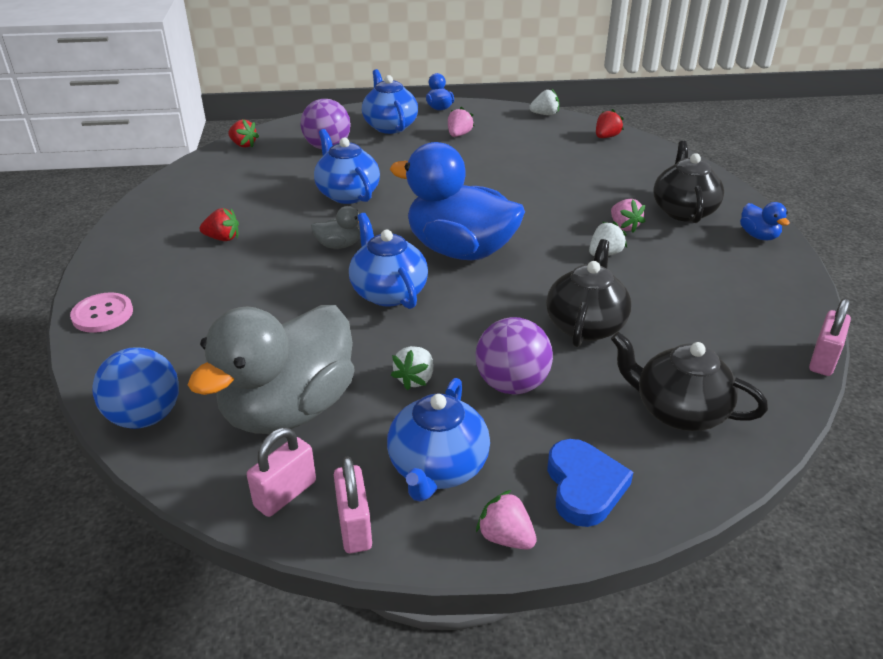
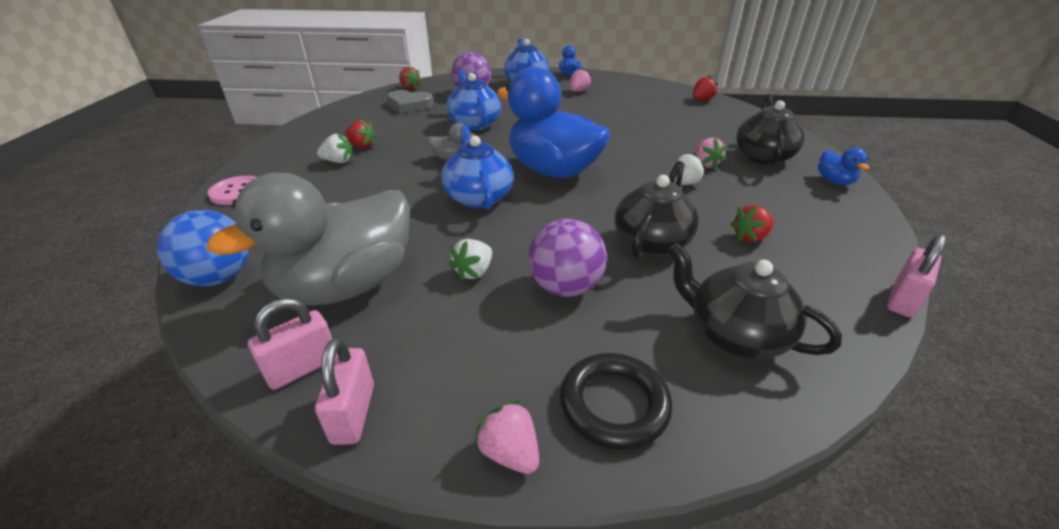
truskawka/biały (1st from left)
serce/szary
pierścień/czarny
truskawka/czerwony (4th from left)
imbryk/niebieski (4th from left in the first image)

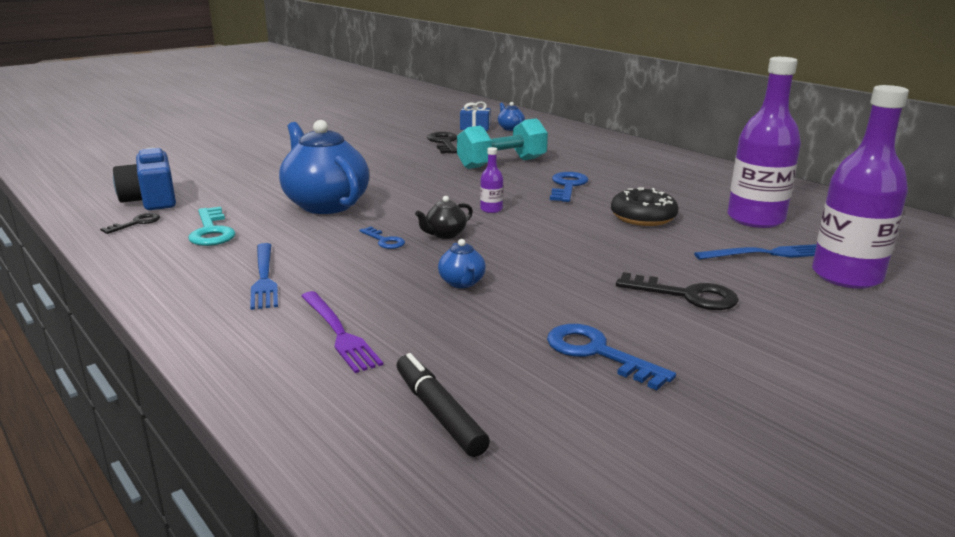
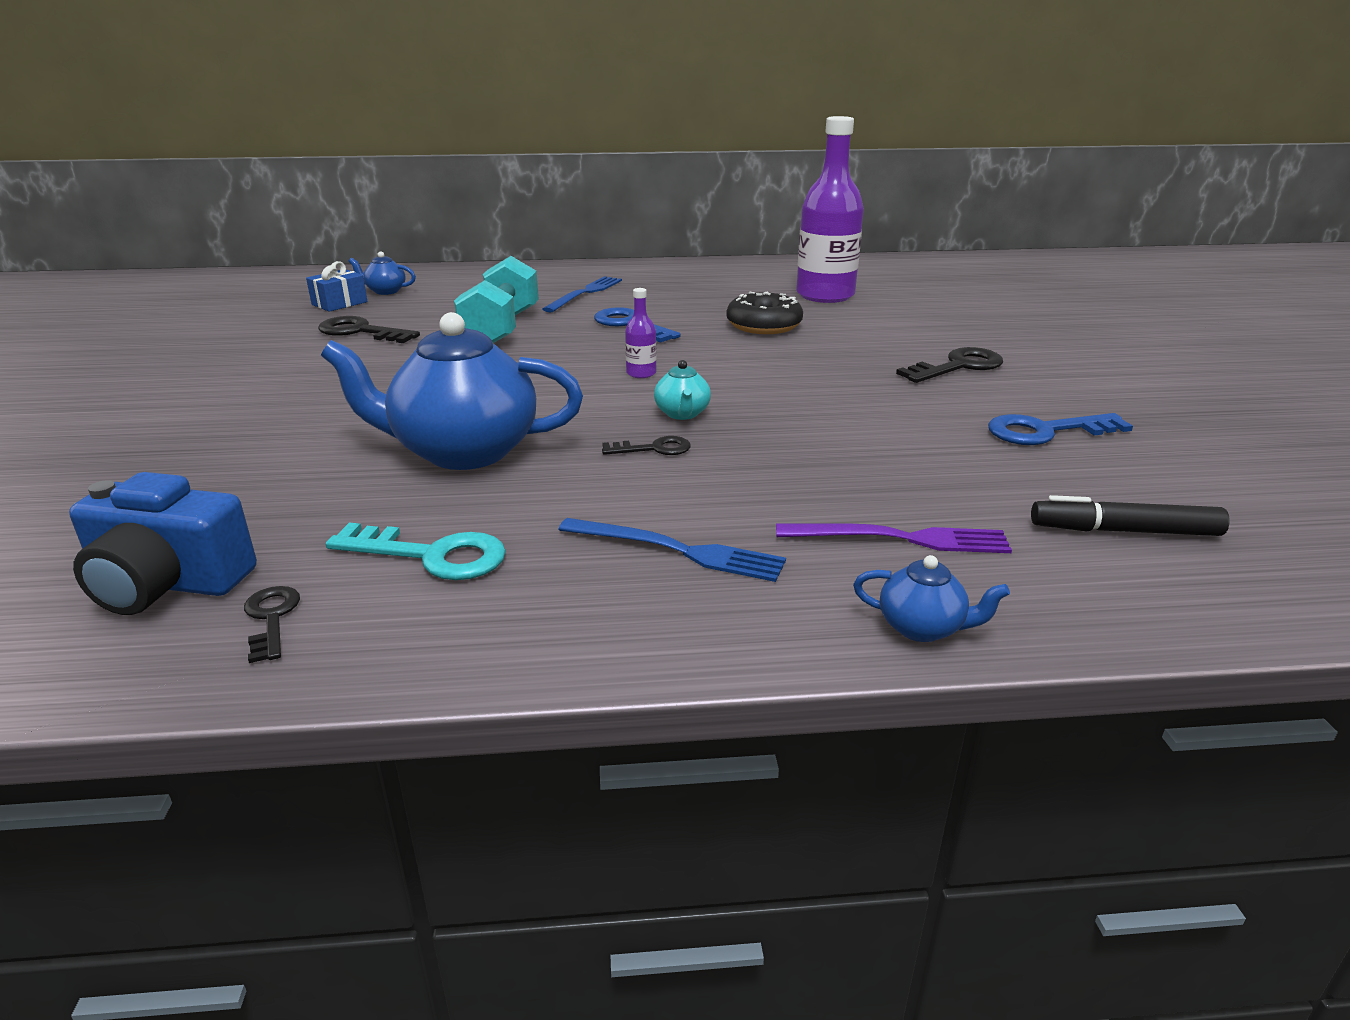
widelec/niebieski (1st from left)
klucz/czarny (3rd from left)
imbryk/turkusowy
imbryk/niebieski (3rd from left)
butelka/fioletowy (3rd from left in the first image)

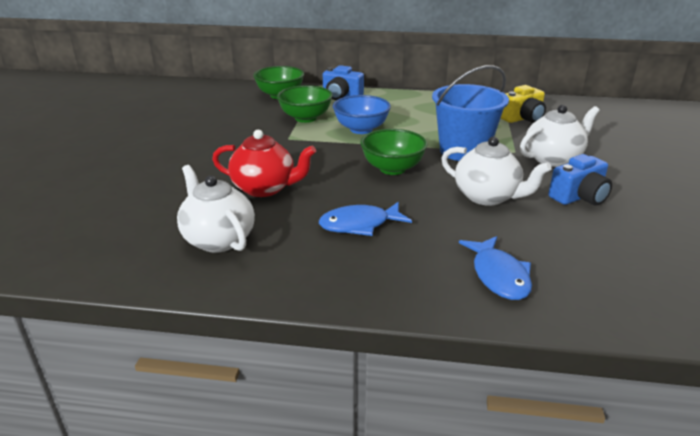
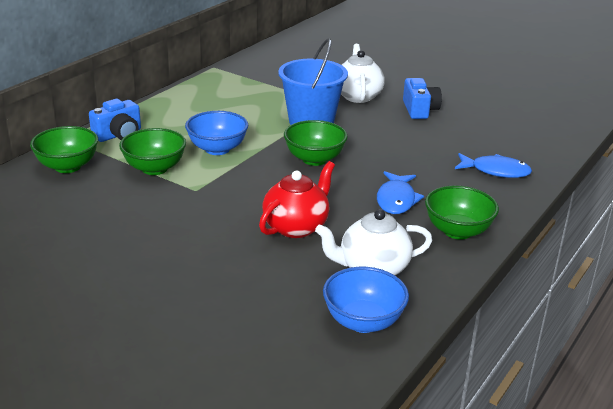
miska/niebieski (2nd from left)
miska/zielony (4th from left)
imbryk/biały (2nd from left in the first image)
aparat fotograficzny/żółty

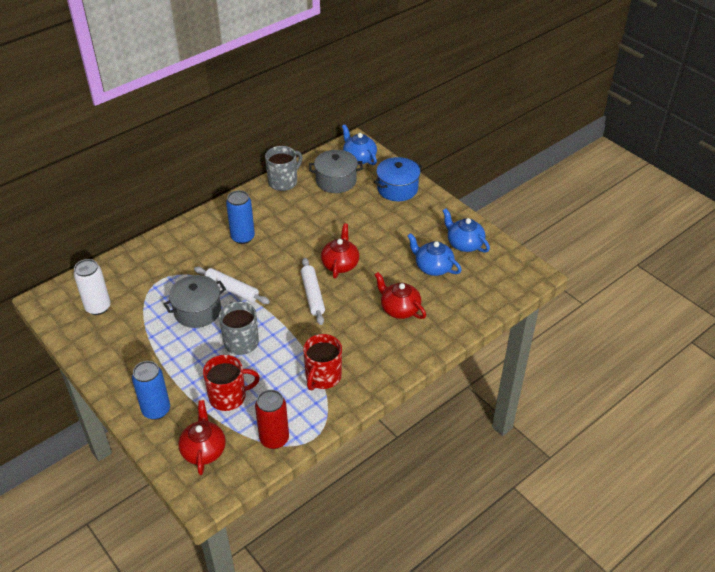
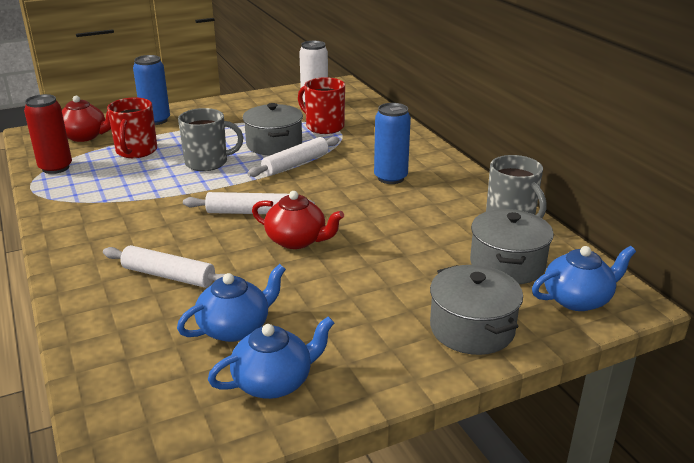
wałek do ciasta/biały (1st from left)
kubek/czerwony (2nd from left)
garnek/szary (2nd from left)

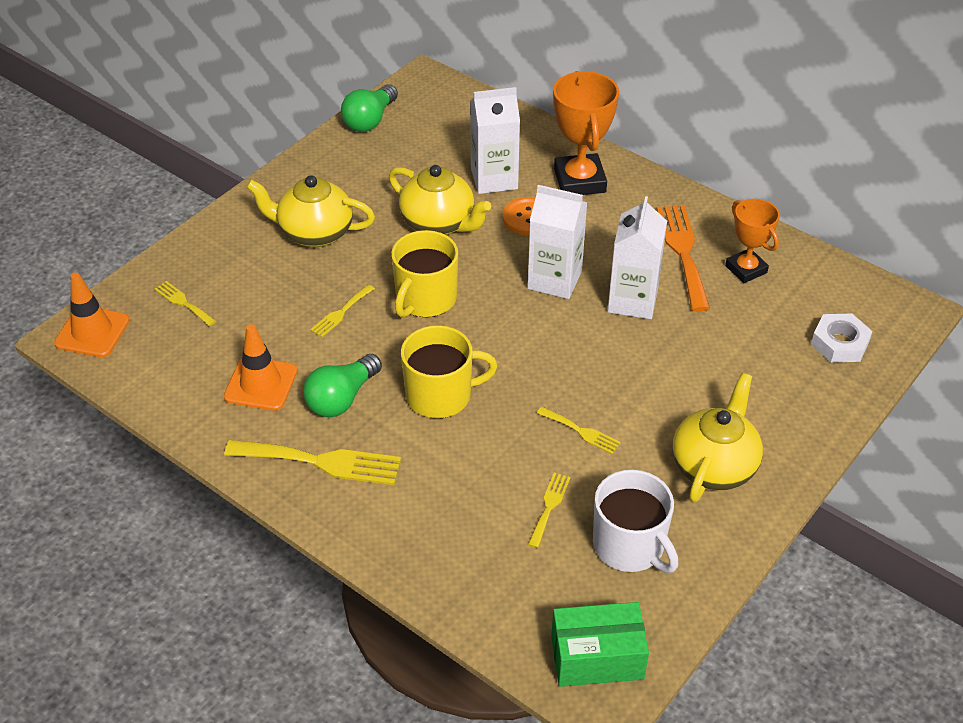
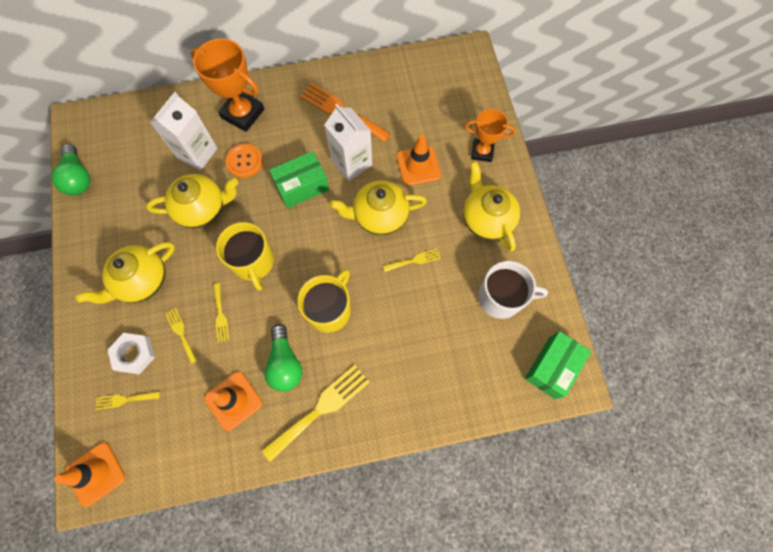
nakrętka/biały
widelec/żółty (2nd from left)
pudełko/zielony (1st from left)
imbryk/żółty (3rd from left)
pachołek/pomarańczowy (3rd from left)
puchar/pomarańczowy (2nd from left)

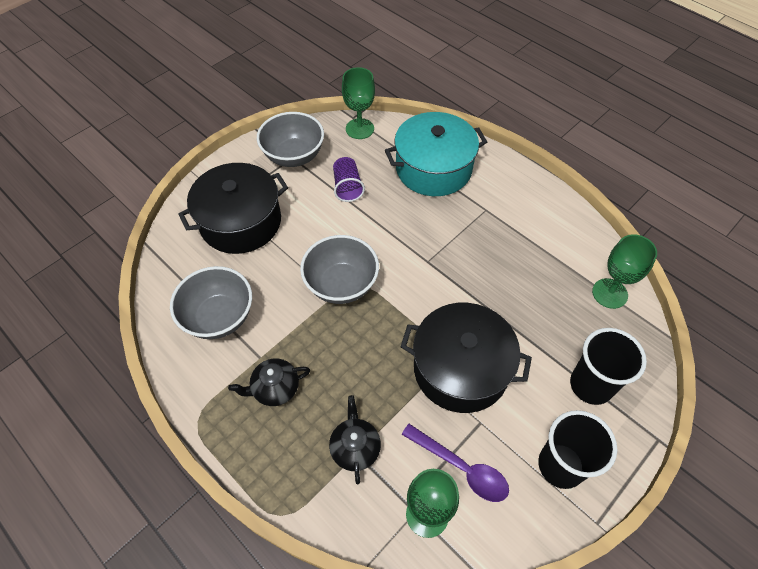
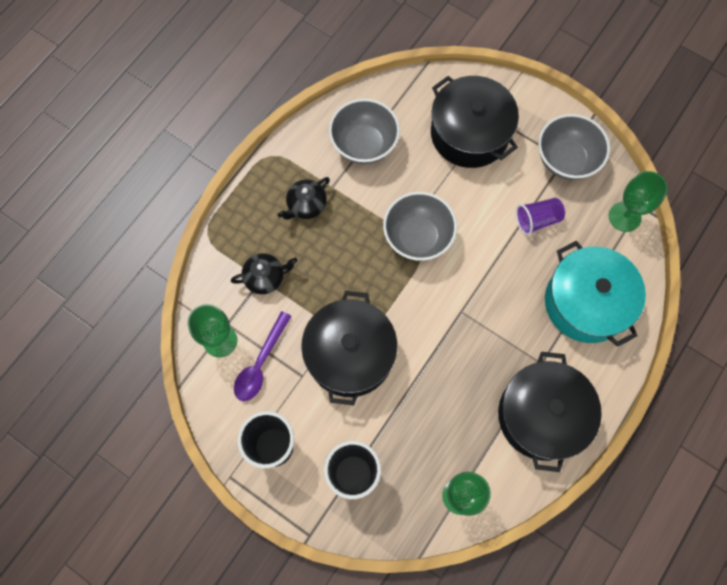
imbryk/czarny (2nd from left)
garnek/czarny (3rd from left)

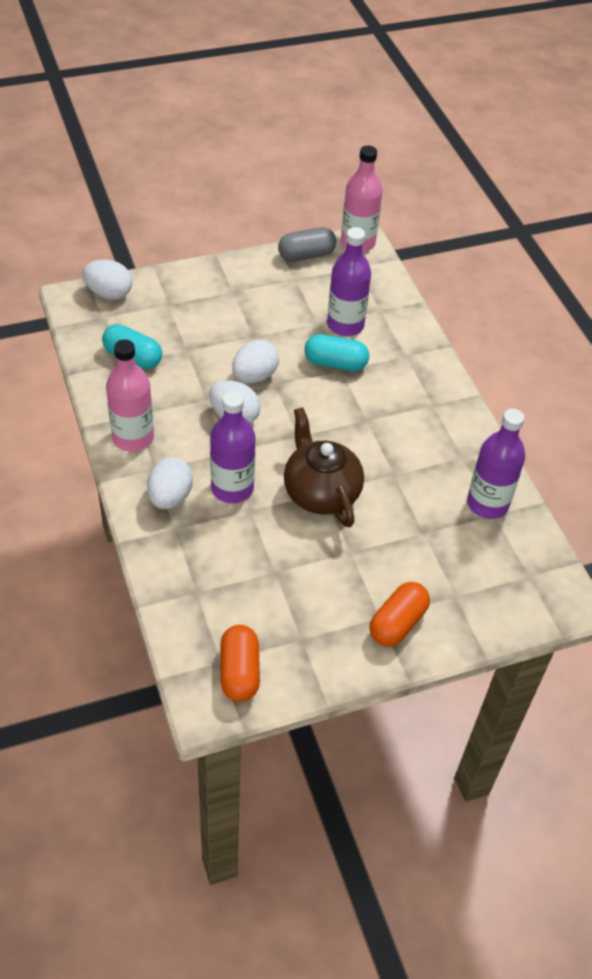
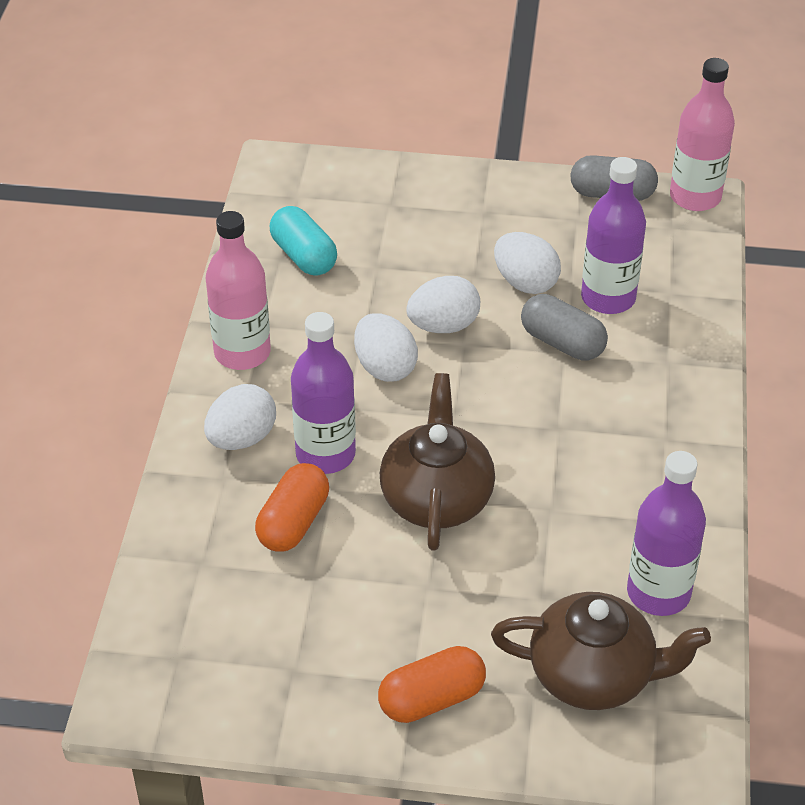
kapsułka/pomarańczowy (1st from left)
imbryk/brązowy (2nd from left)
jajko/biały (4th from left)
kapsułka/szary (1st from left)

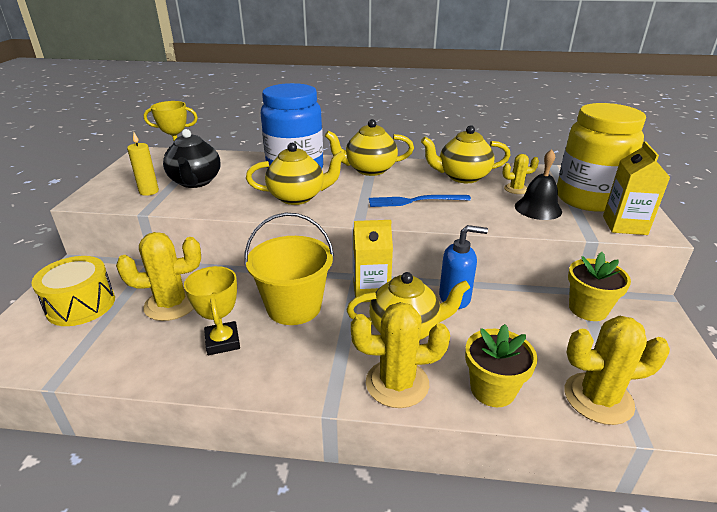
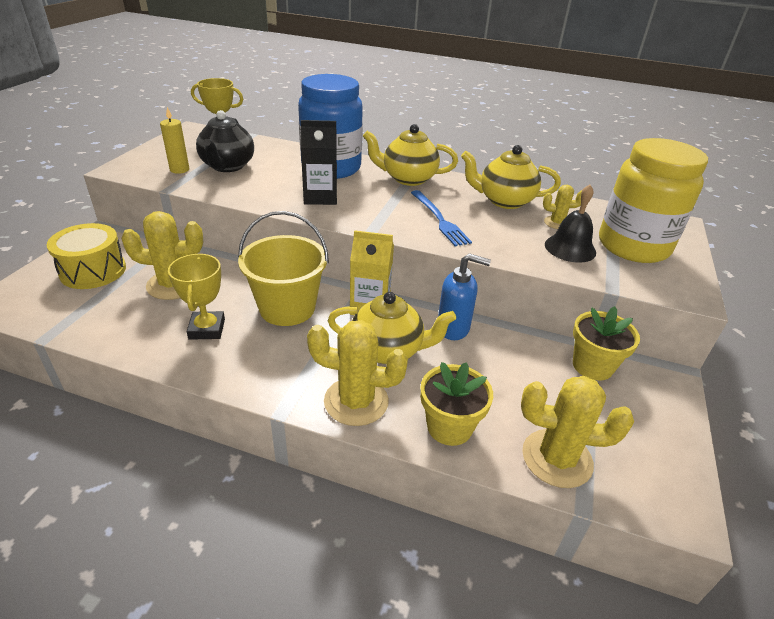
karton mleka/czarny
widelec/niebieski
karton mleka/żółty (2nd from left in the first image)

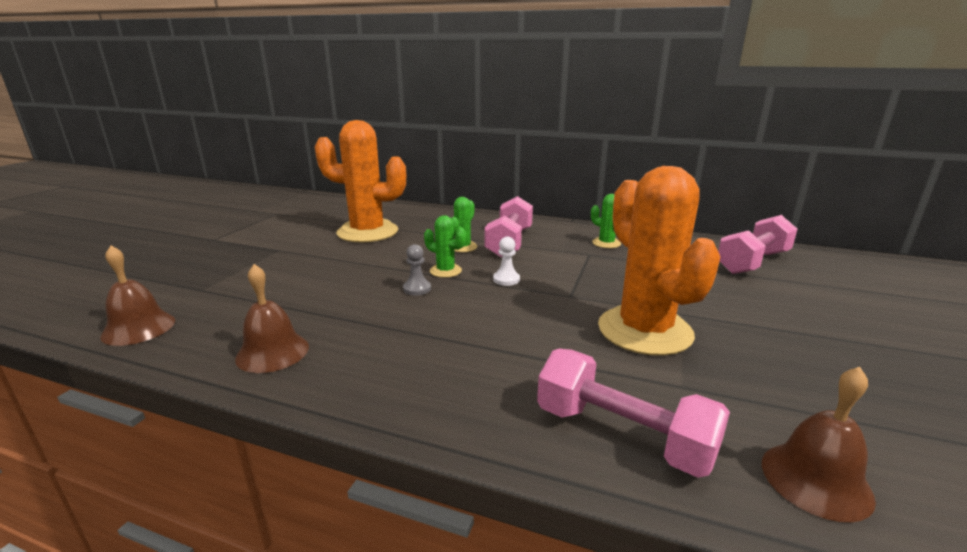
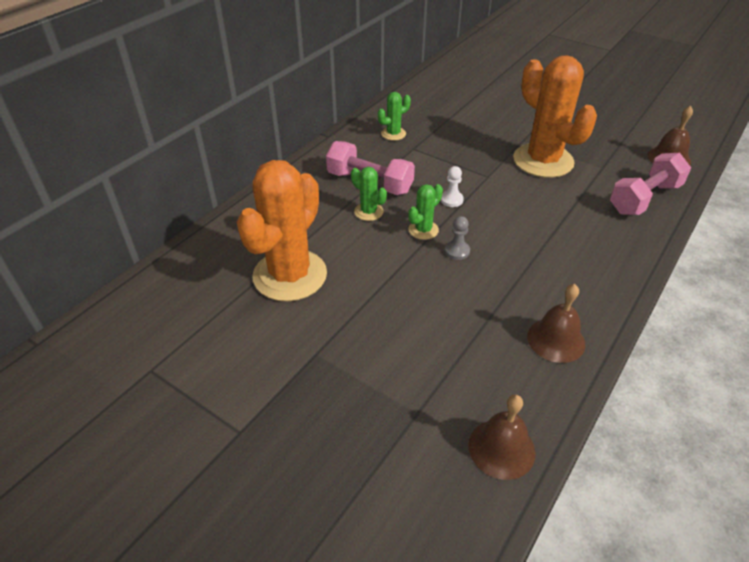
kaktus/pomarańczowy (2nd from left)
hantel/różowy (3rd from left in the first image)

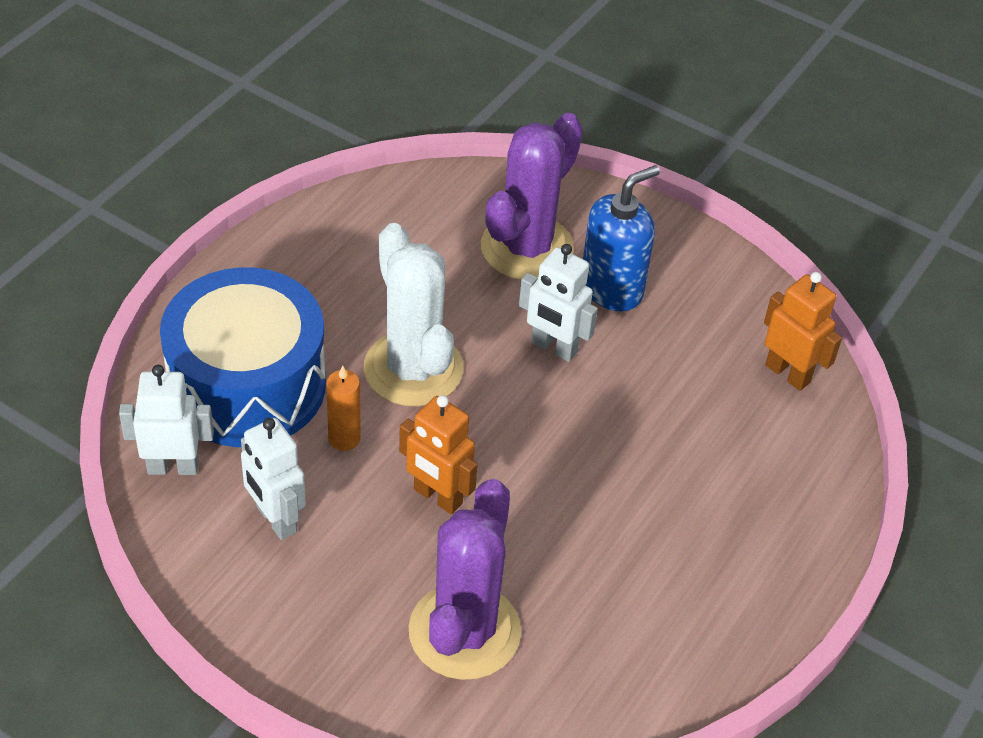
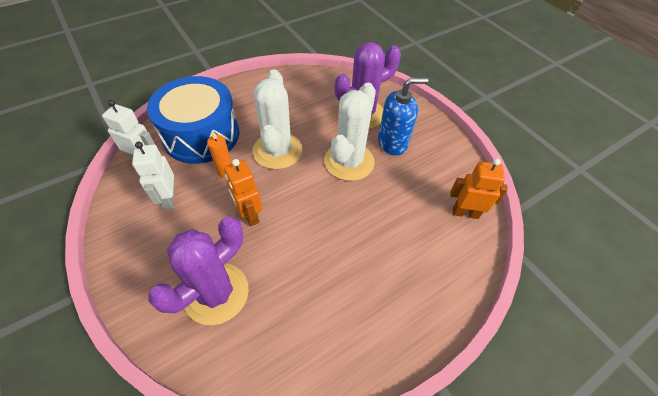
kaktus/biały (2nd from left)
robot/pomarańczowy (2nd from left)

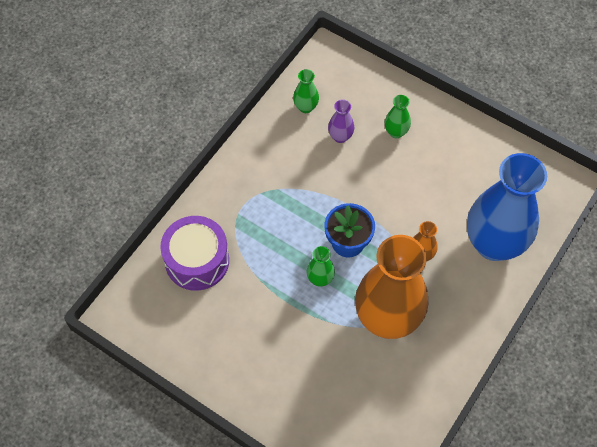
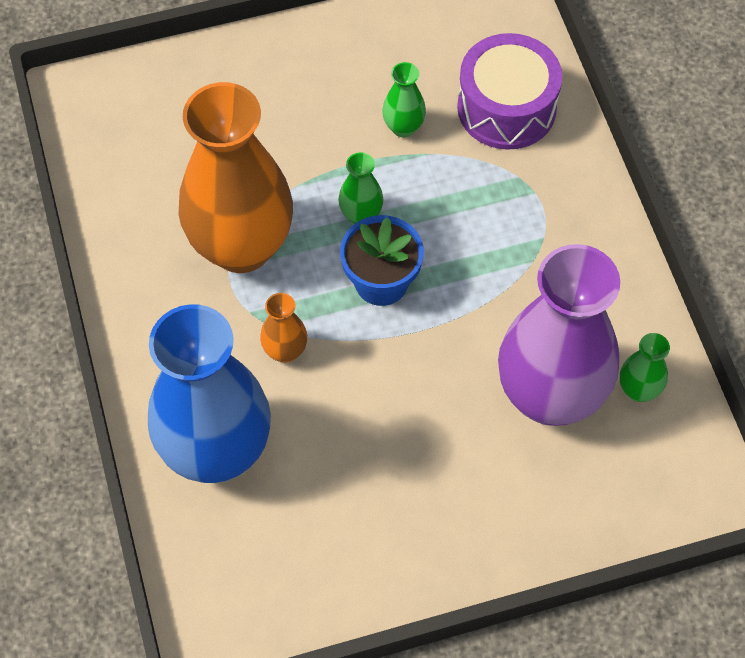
wazon/zielony (2nd from left)
wazon/fioletowy

